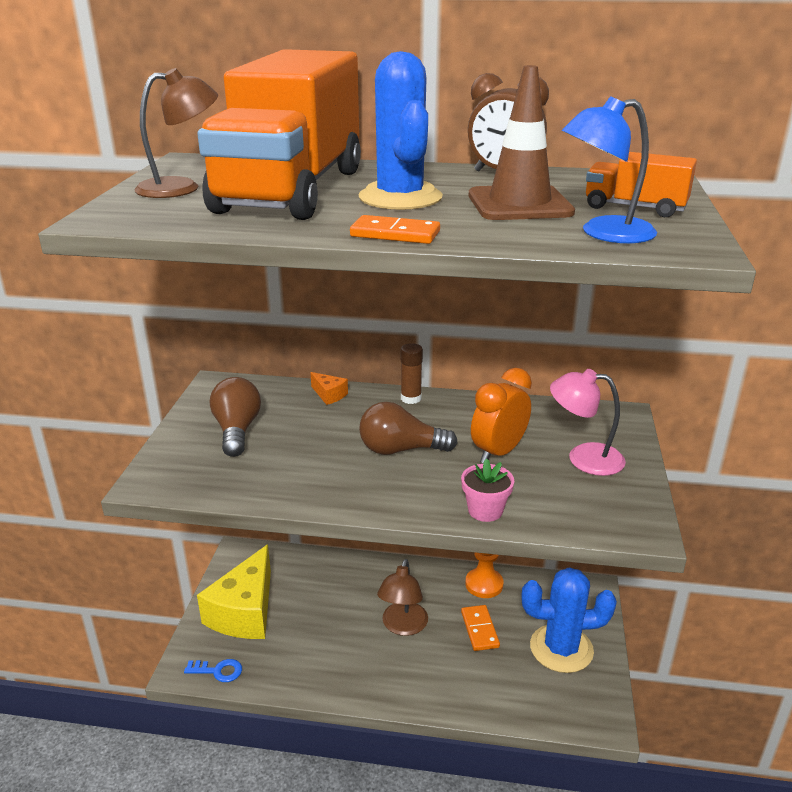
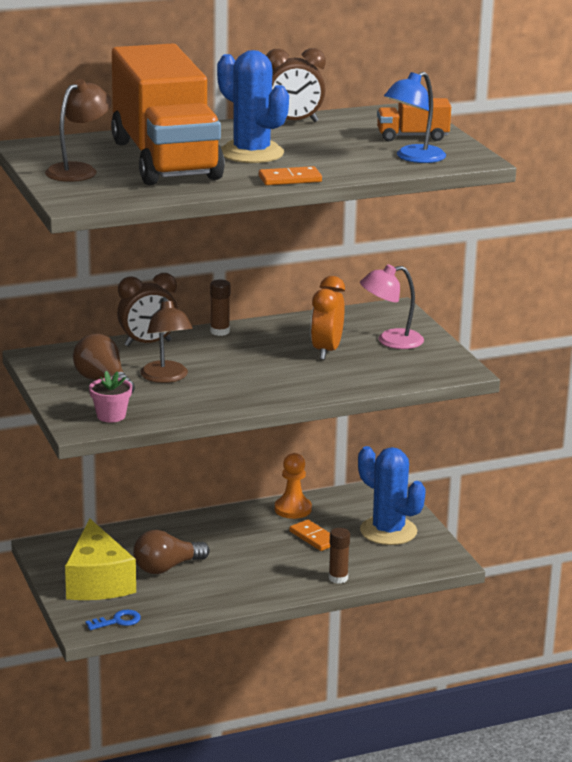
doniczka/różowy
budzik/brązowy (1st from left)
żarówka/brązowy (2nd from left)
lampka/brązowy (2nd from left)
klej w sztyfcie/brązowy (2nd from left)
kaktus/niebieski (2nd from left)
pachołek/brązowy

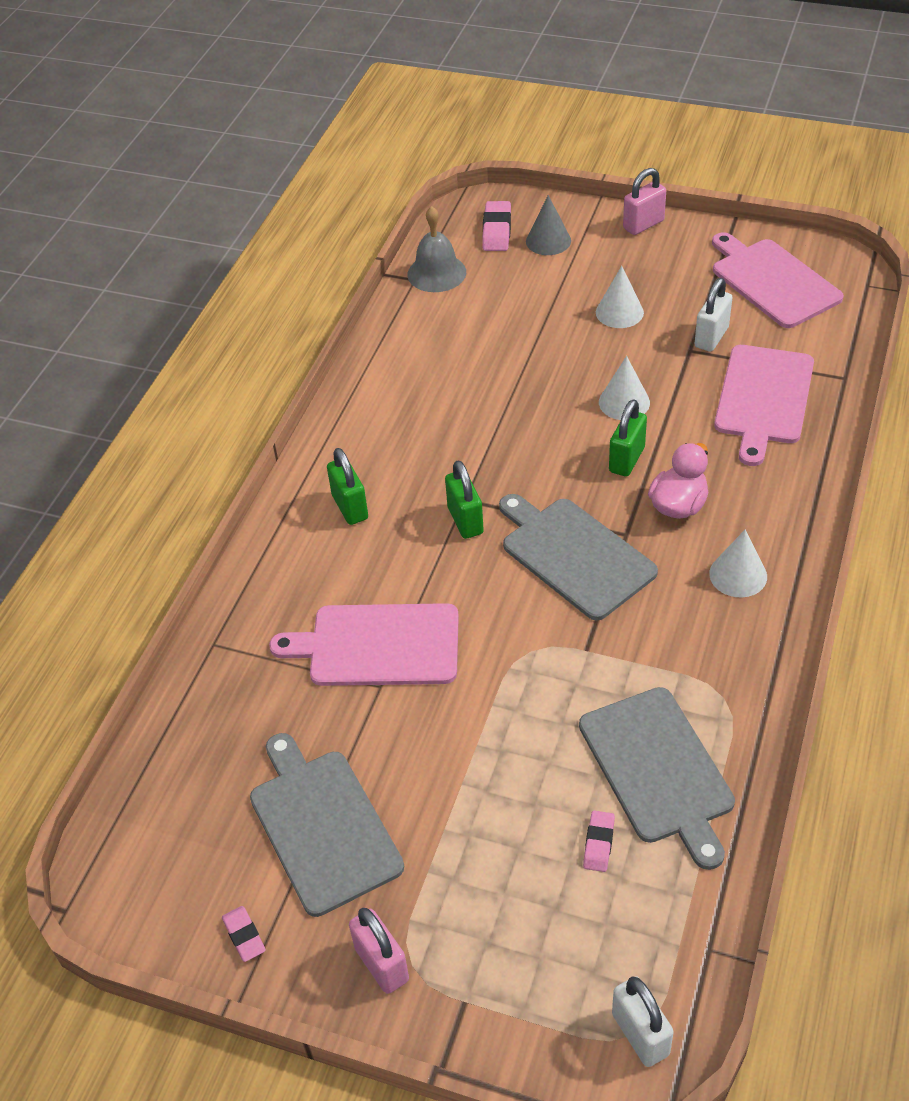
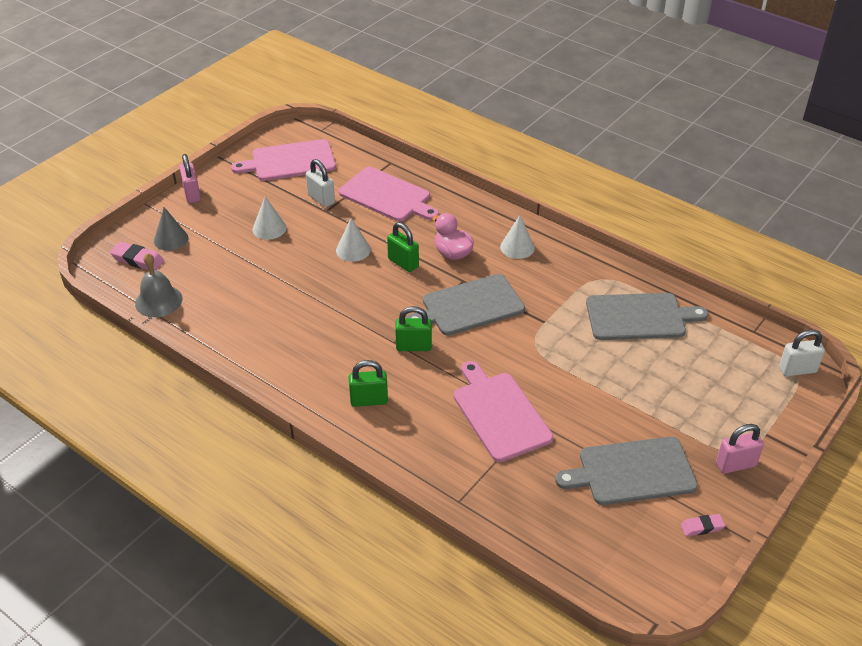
deska do krojenia/różowy (3rd from left)
gumka do mazania/różowy (3rd from left in the first image)

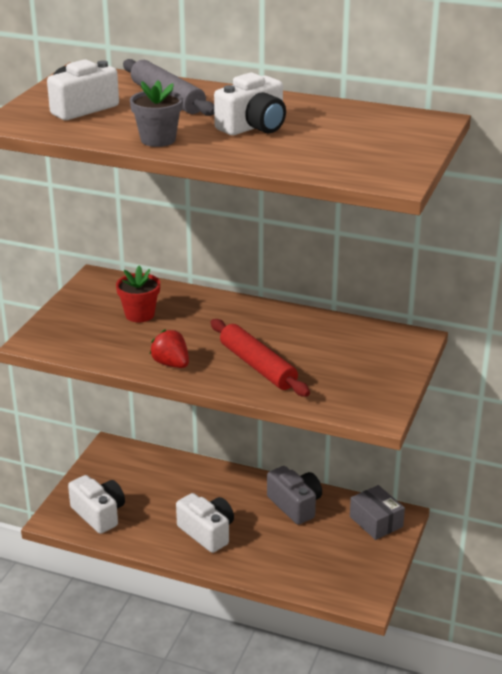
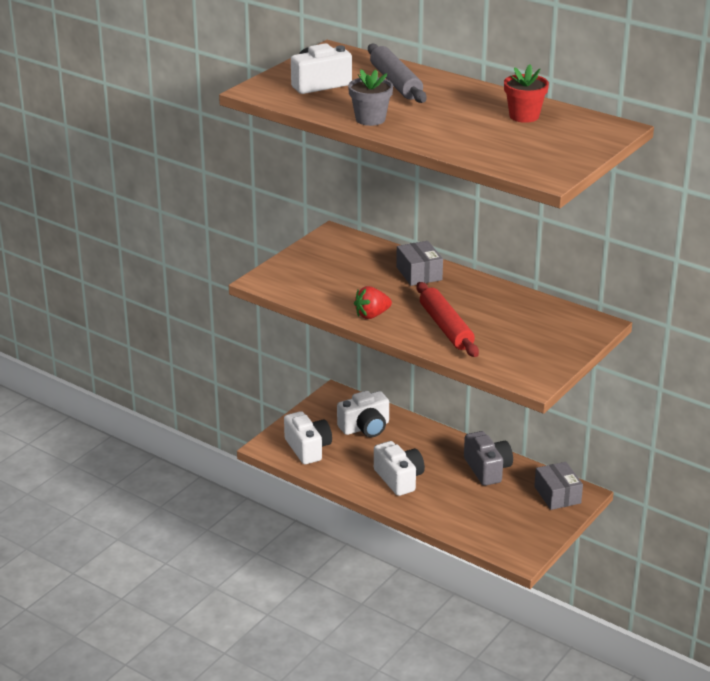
aparat fotograficzny/biały (3rd from left)
truskawka/czerwony
pudełko/szary (1st from left)
doniczka/czerwony

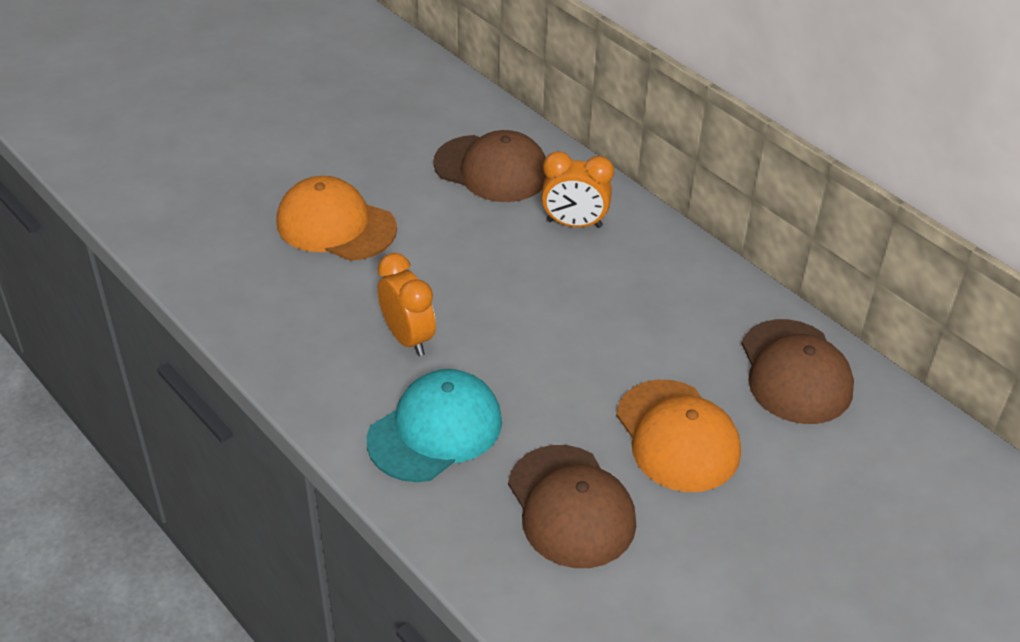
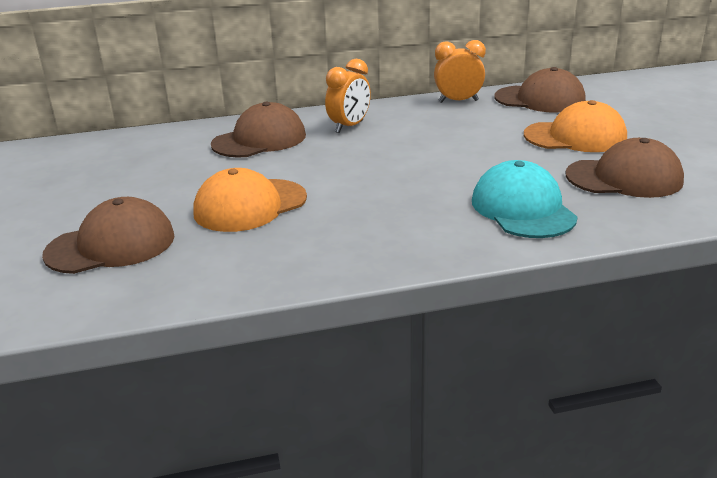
czapka/brązowy (1st from left)
budzik/pomarańczowy (2nd from left)

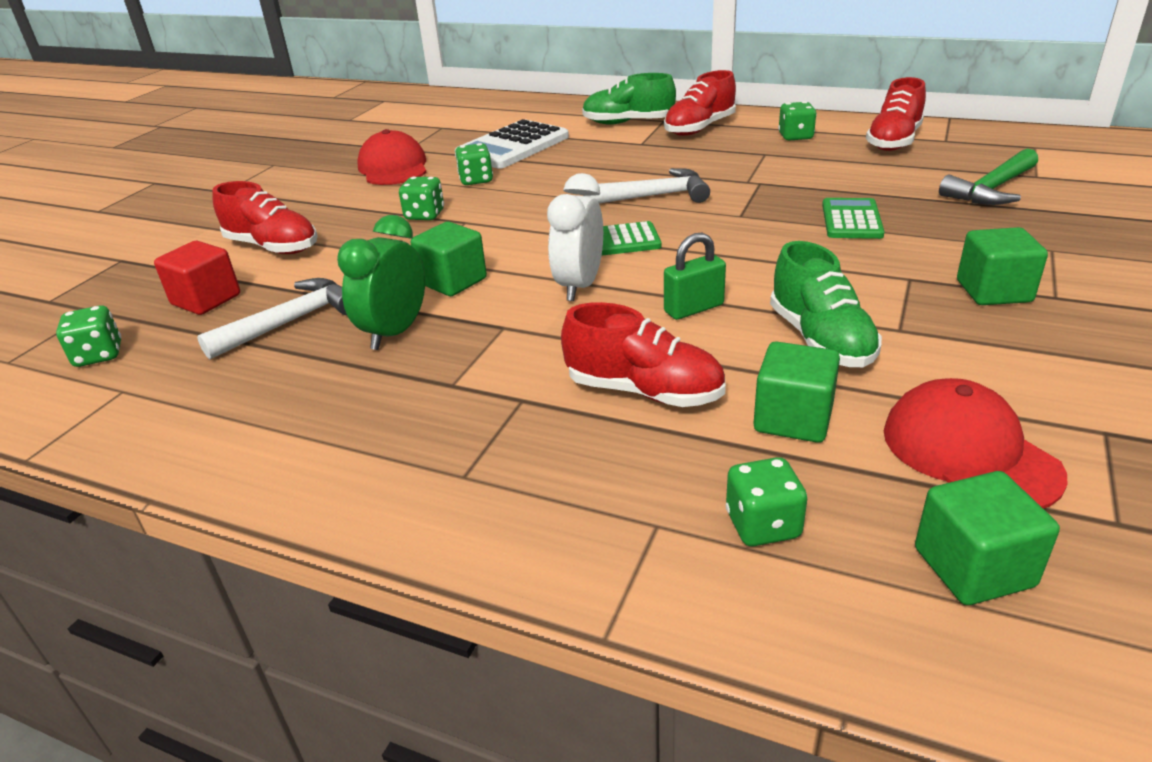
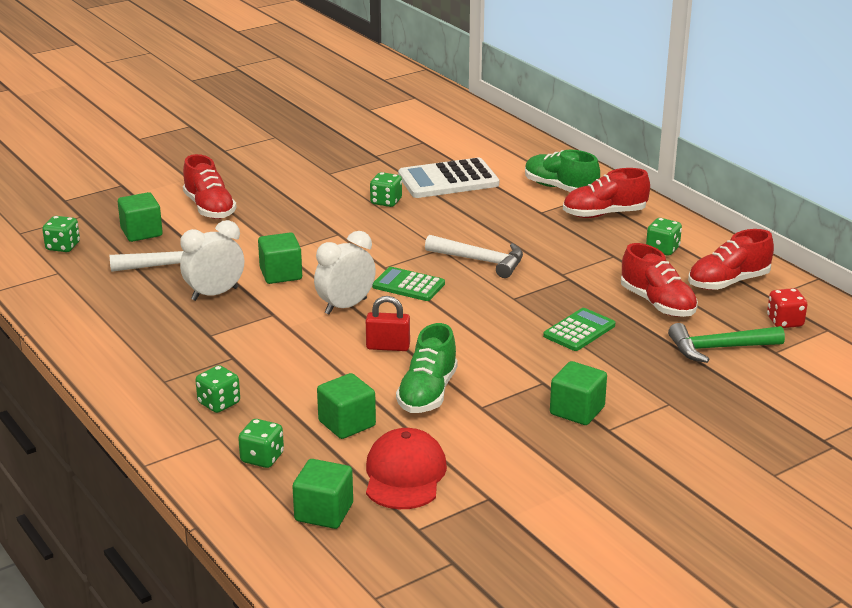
sześcian/zielony (1st from left)
budzik/biały (1st from left)
kostka do gry/zielony (2nd from left)
kłódka/czerwony
but/czerwony (3rd from left)
kostka do gry/czerwony
czapka/czerwony (1st from left in the first image)

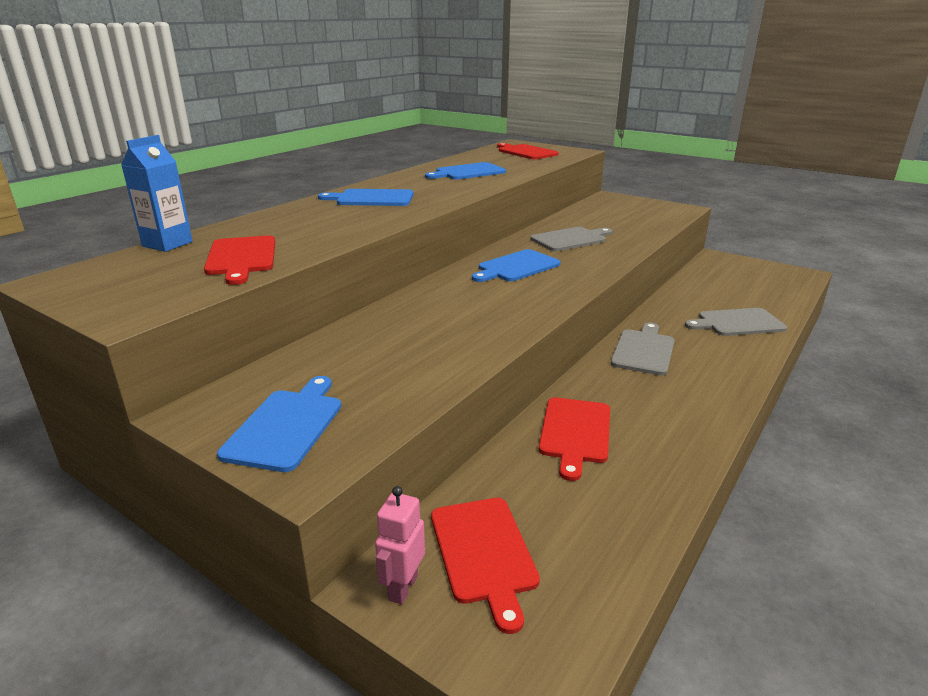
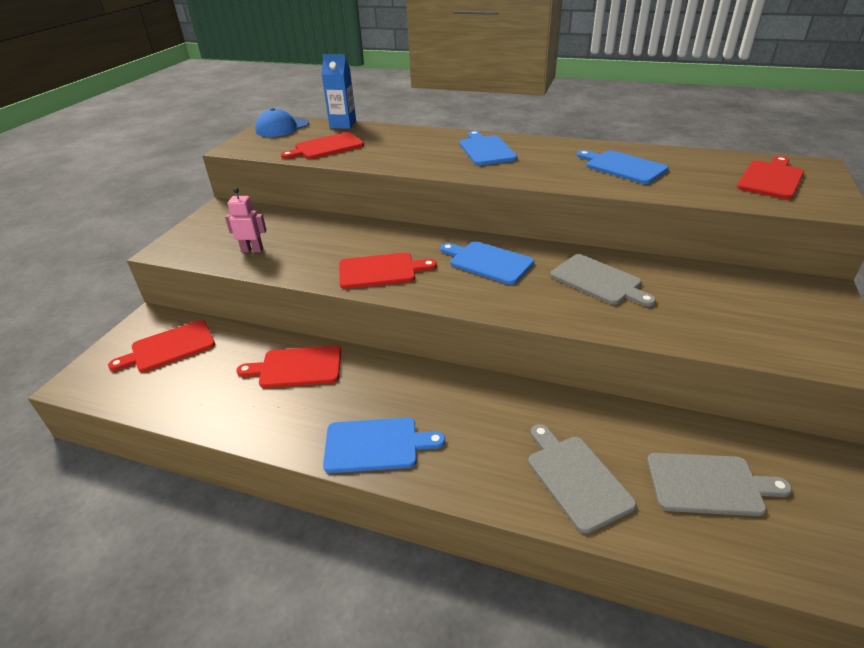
robot/różowy
czapka/niebieski
deska do krojenia/niebieski (1st from left)
deska do krojenia/czerwony (4th from left)
deska do krojenia/szary (3rd from left)

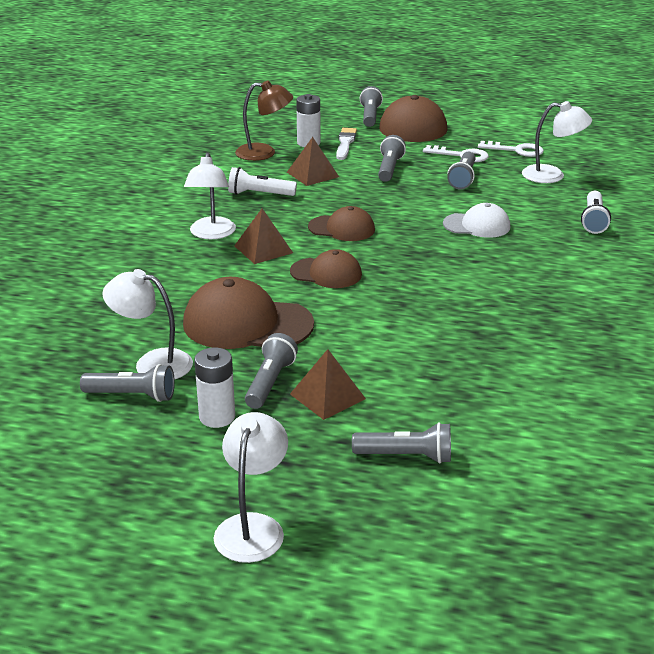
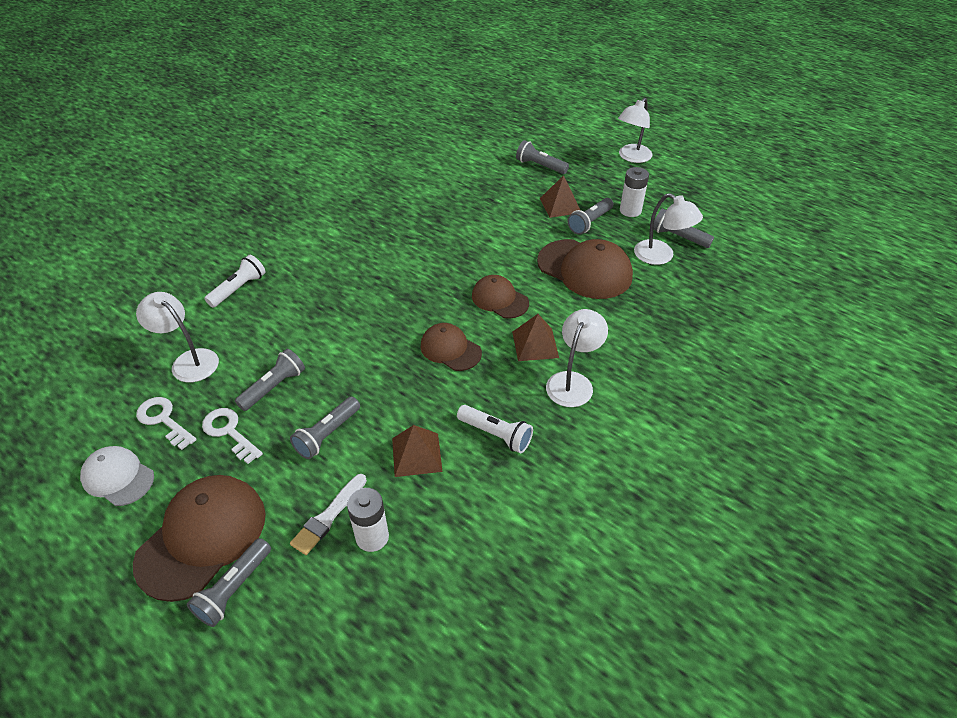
czapka/biały
lampka/brązowy

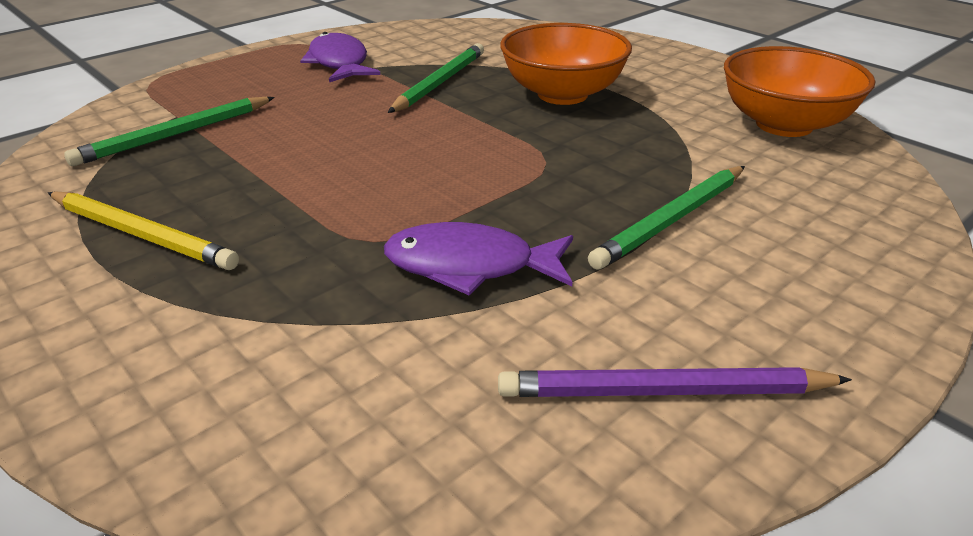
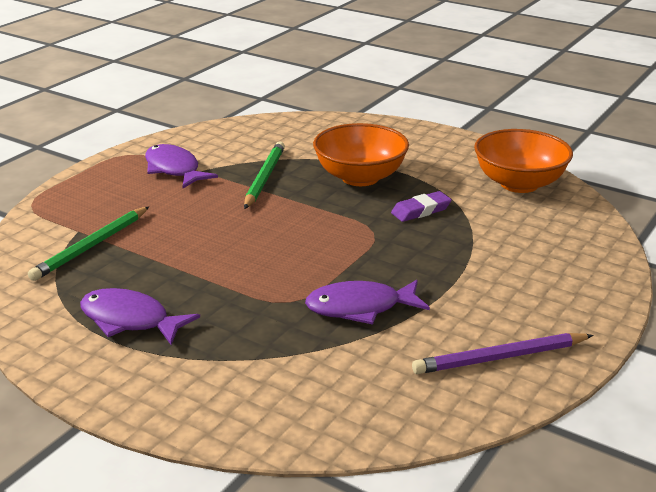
ryba/fioletowy (1st from left)
gumka do mazania/fioletowy
ołówek/zielony (3rd from left in the first image)

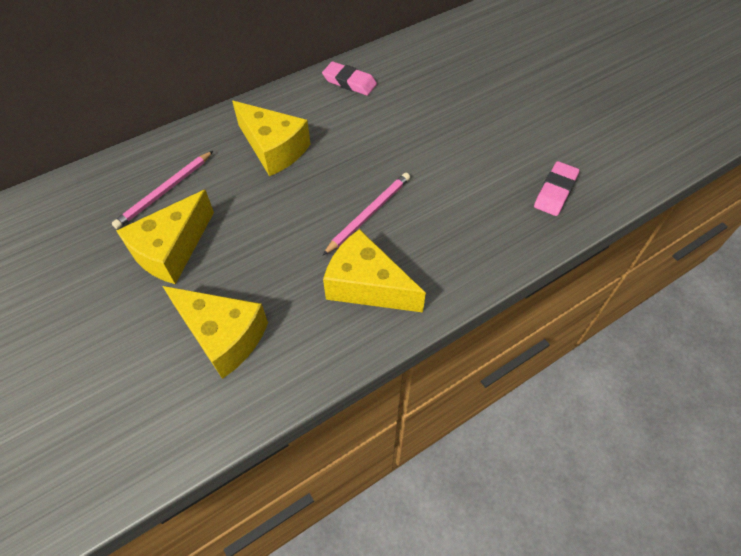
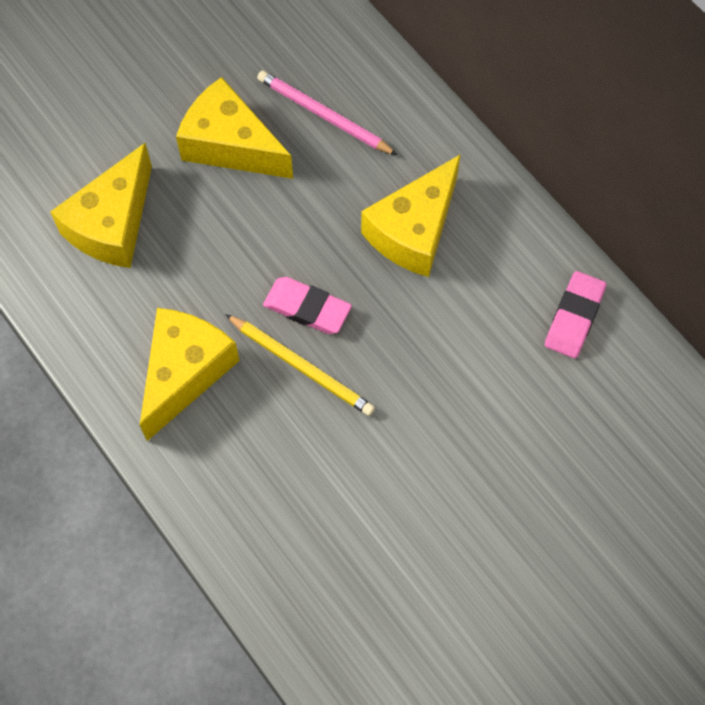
ołówek/żółty
gumka do mazania/różowy (1st from left)

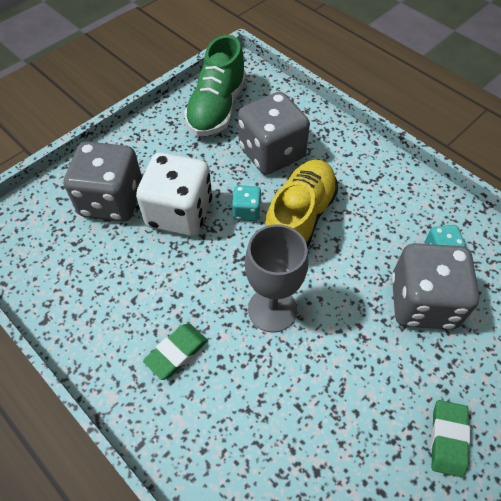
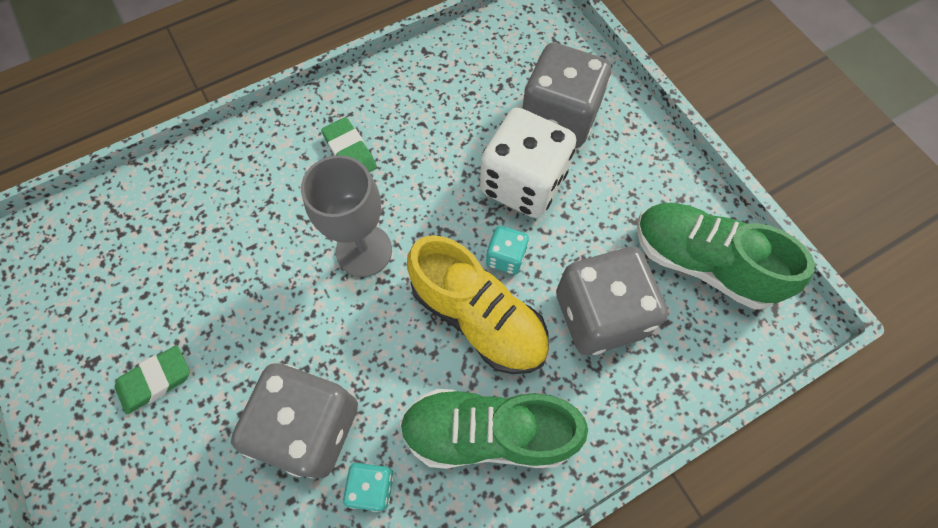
gumka do mazania/zielony (1st from left)
but/zielony (1st from left)

